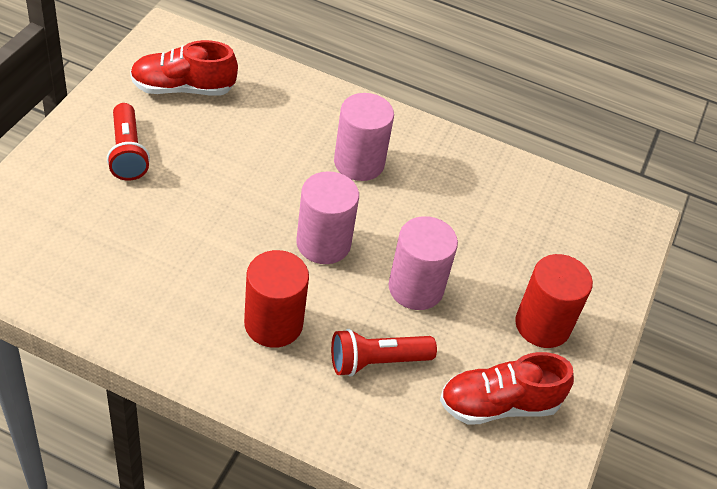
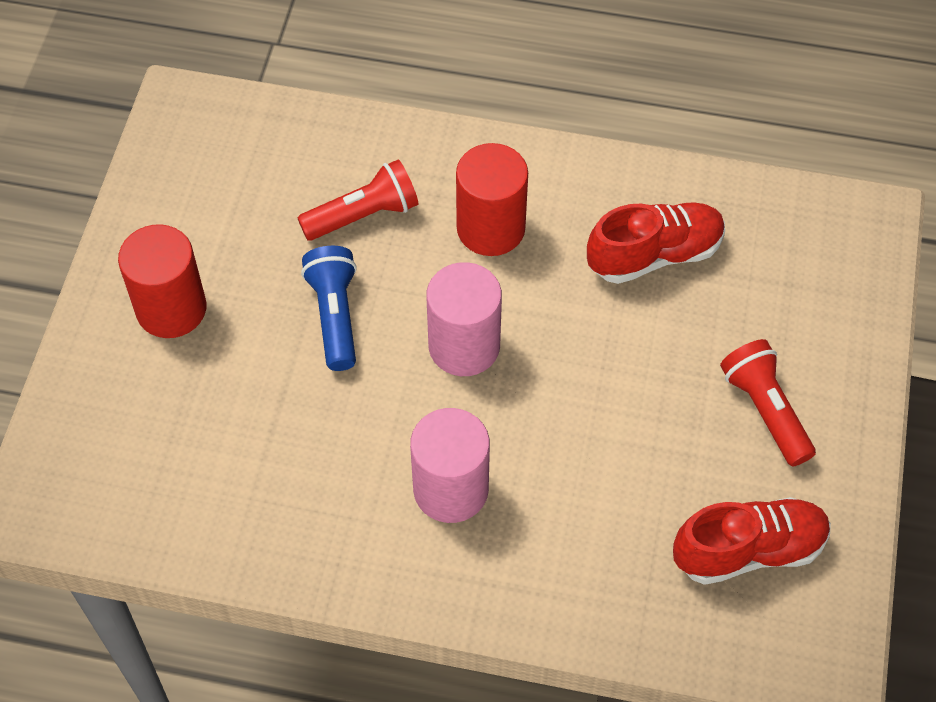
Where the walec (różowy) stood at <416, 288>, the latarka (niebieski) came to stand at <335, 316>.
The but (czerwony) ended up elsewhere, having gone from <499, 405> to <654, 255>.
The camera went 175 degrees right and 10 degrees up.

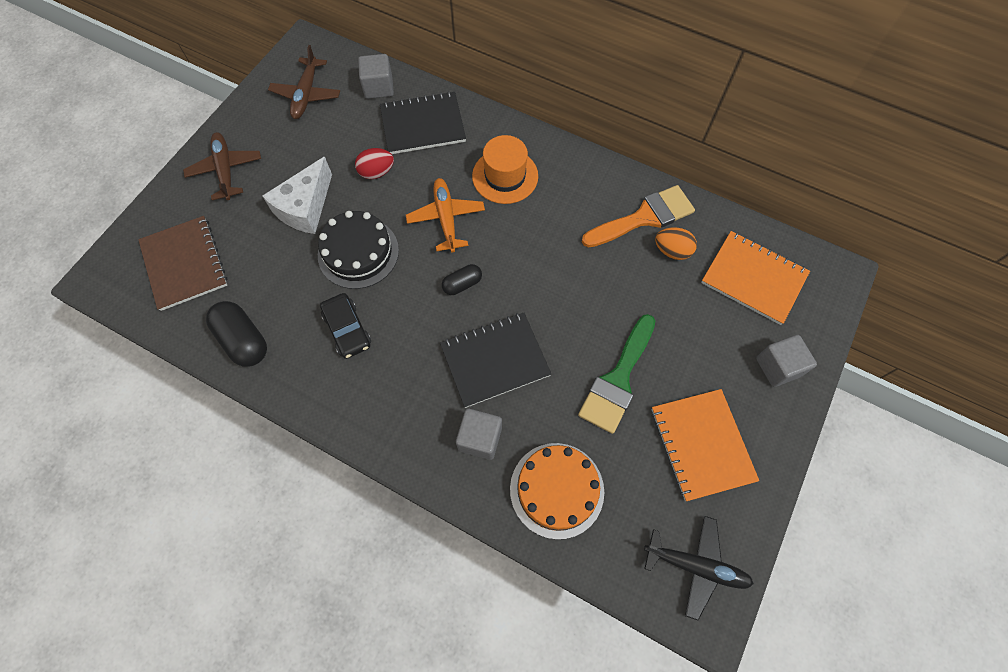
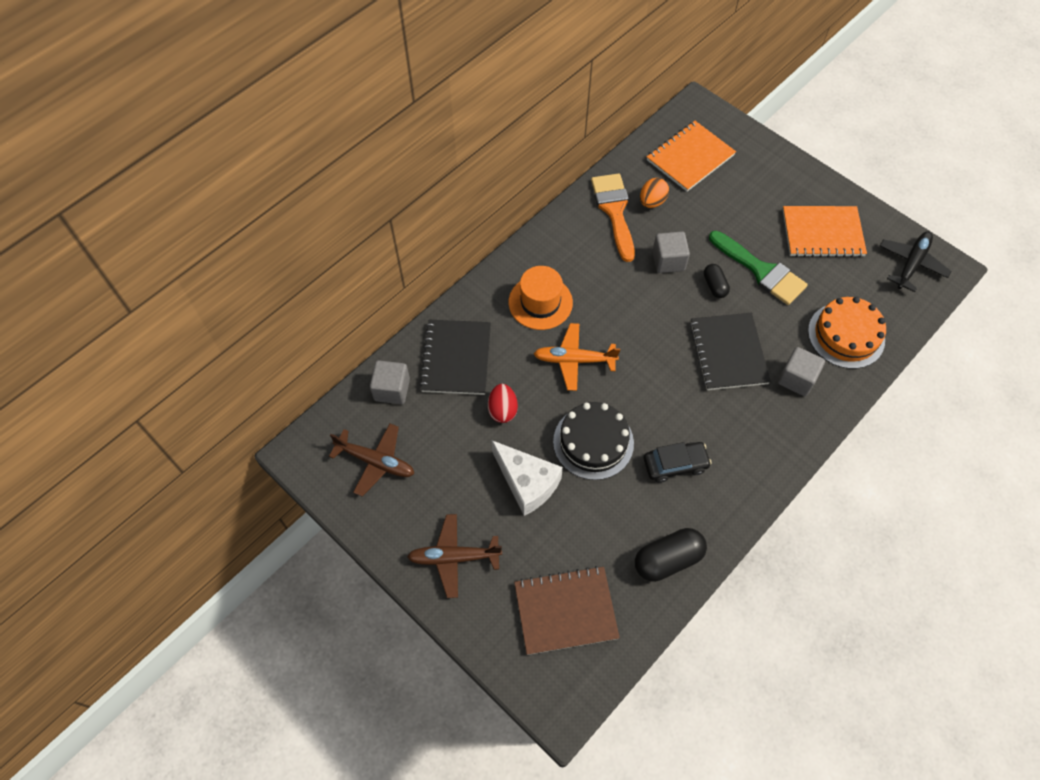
The kapsułka (czarny) ended up elsewhere, having gone from <462, 284> to <714, 286>.
The sześcian (szary) ended up elsewhere, having gone from <778, 367> to <668, 261>.
The camera went 75 degrees left and 5 degrees down.

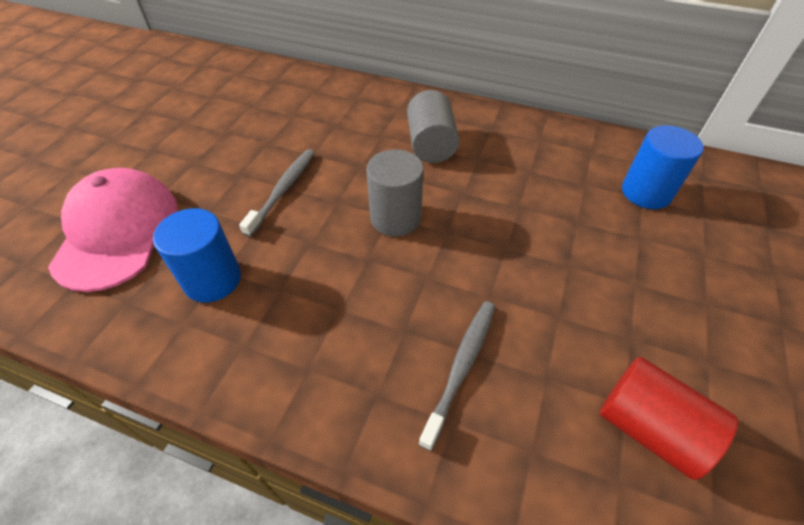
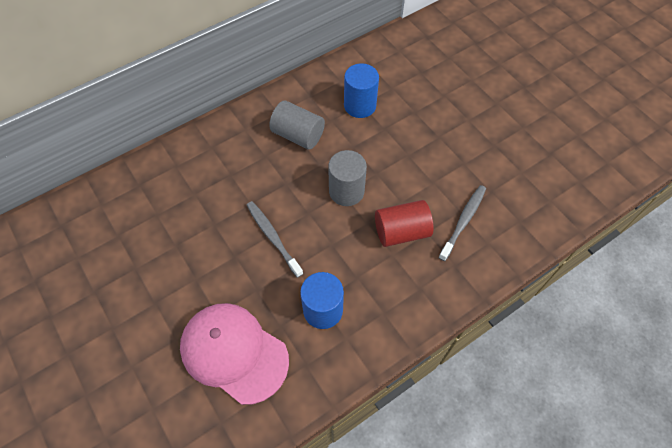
The walec (niebieski) ended up elsewhere, having gone from <646, 192> to <360, 105>.
The szczoteczka do zębów (szary) at <461, 366> ended up facing another way, 60 degrees clockwise from before.
The walec (czerwony) ended up elsewhere, having gone from <649, 427> to <401, 231>.
The camera went 55 degrees left and 10 degrees up.

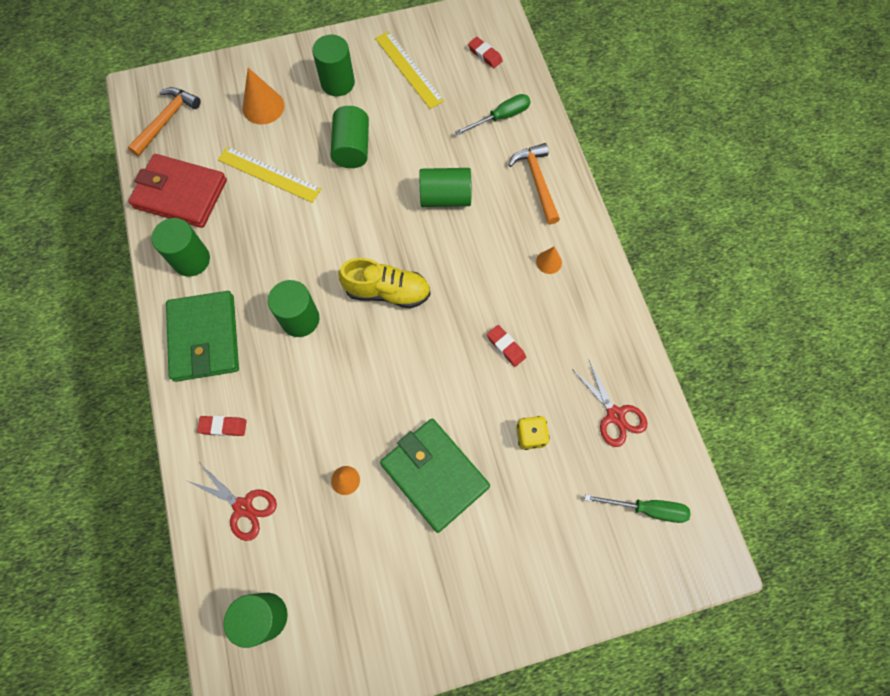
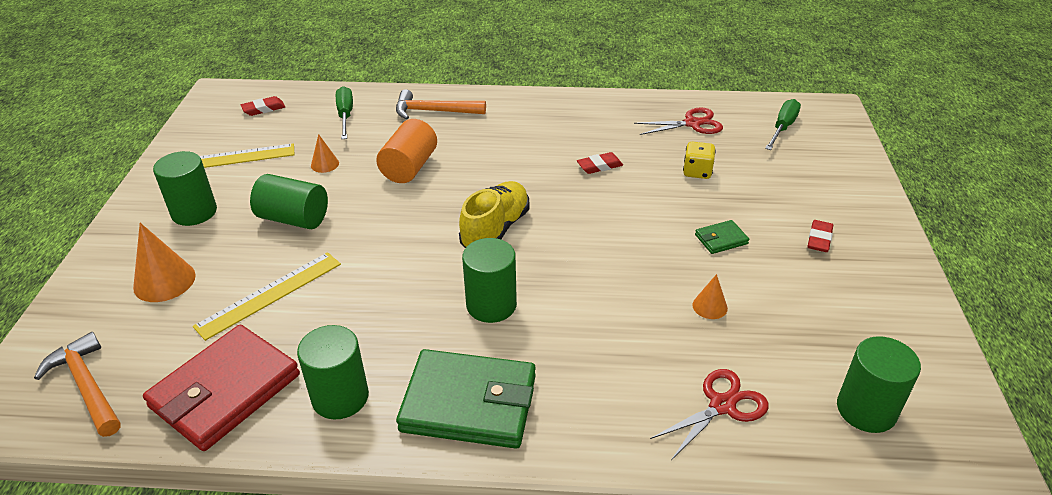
What was the walec (zielony) at <445, 197> turned into the walec (pomarańczowy) at <409, 167>.
The stożek (pomarańczowy) ended up elsewhere, having gone from <549, 262> to <325, 164>.
The gumka do mazania (czerwony) ended up elsewhere, having gone from <223, 426> to <819, 239>.
The size of the portfel (zielony) at <434, 475> changed by a factor of 0.44.
The camera went 70 degrees left and 30 degrees down.

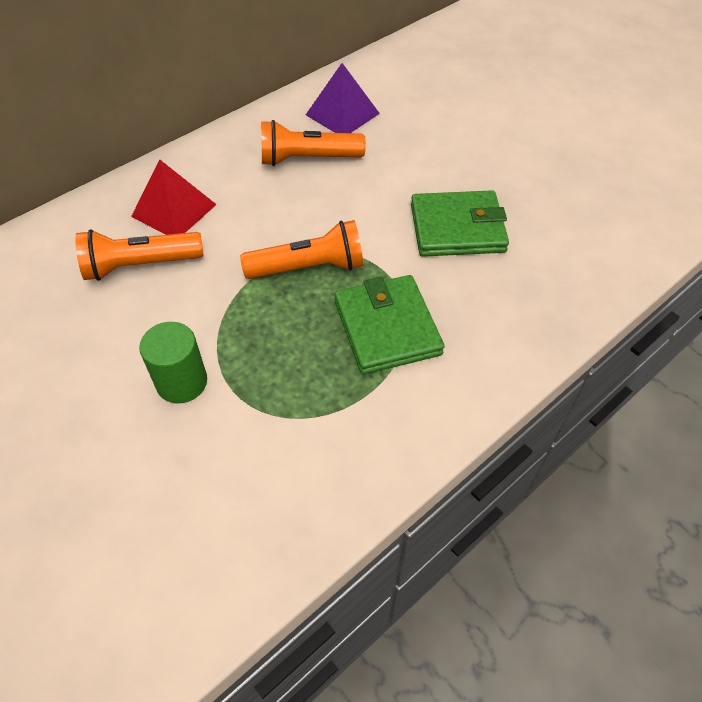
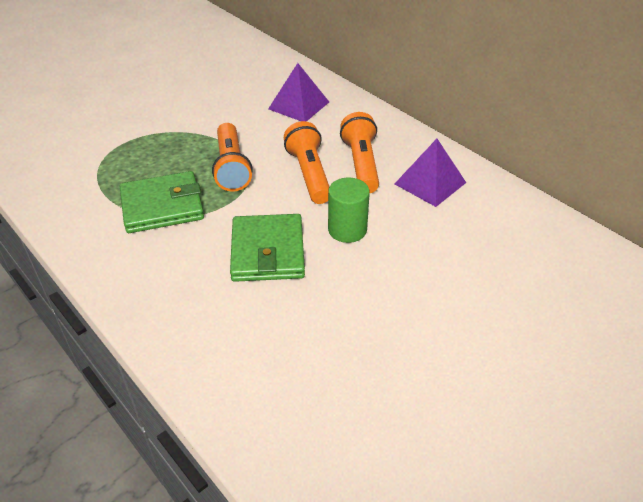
What was the piramida (czerwony) at <174, 210> turned into the piramida (fioletowy) at <299, 105>.
The latarka (pomarańczowy) ended up elsewhere, having gone from <140, 265> to <309, 174>.
The walec (zielony) ended up elsewhere, having gone from <182, 382> to <347, 230>.
The camera went 90 degrees right and 10 degrees down.

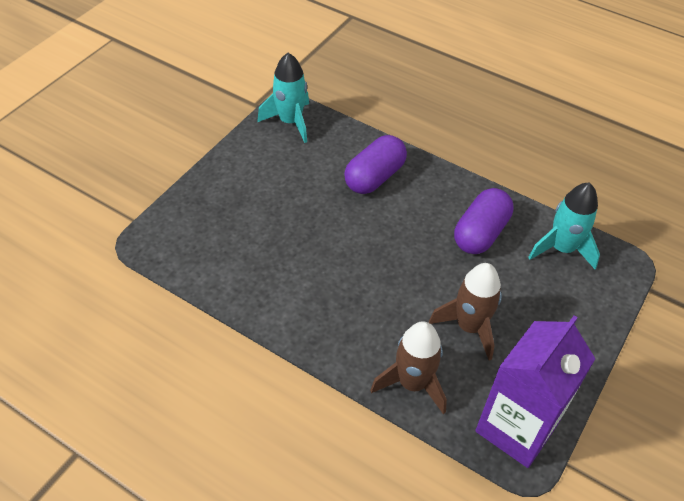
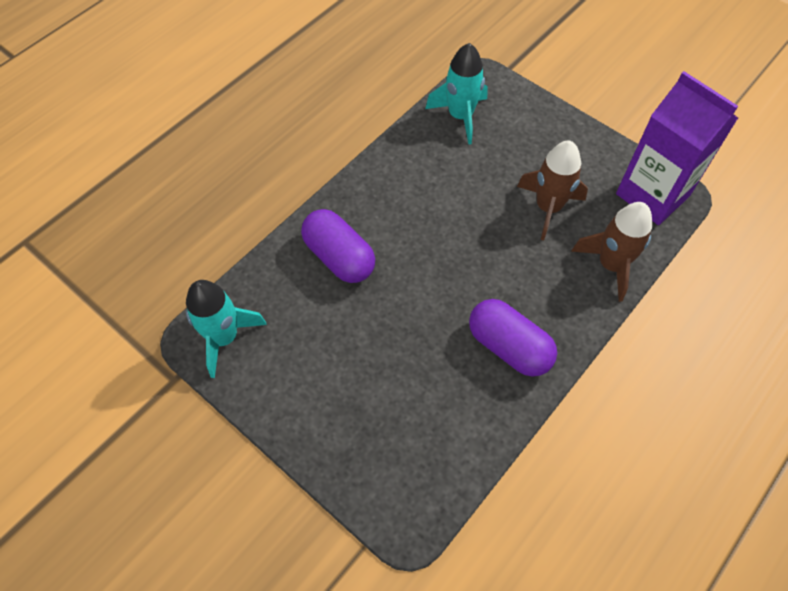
The kapsułka (fioletowy) ended up elsewhere, having gone from <480, 233> to <509, 347>.
The camera went 80 degrees left and 10 degrees up.

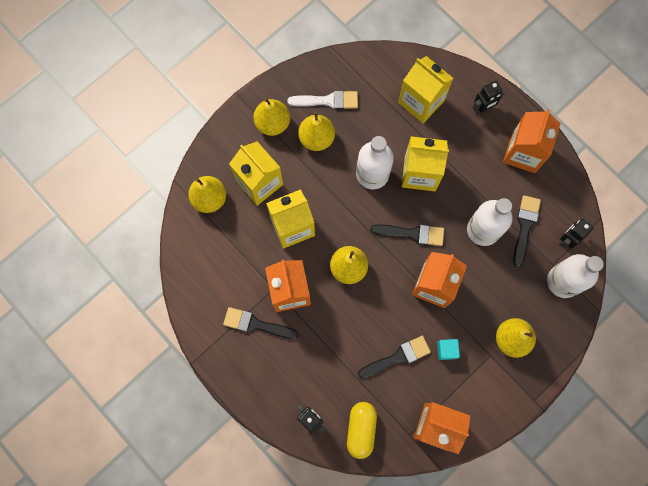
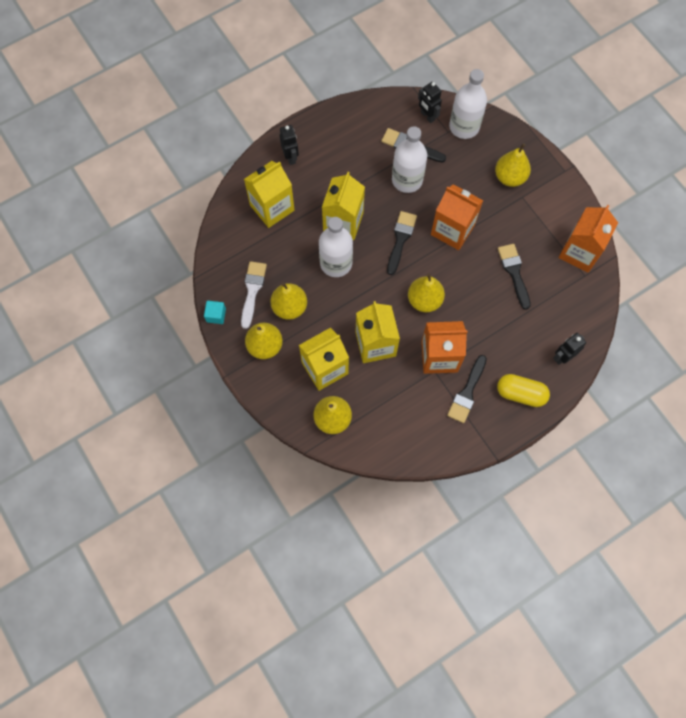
The second view lost the karton mleka (pomarańczowy) at <523, 153>.
The sześcian (turkusowy) ended up elsewhere, having gone from <446, 350> to <216, 315>.
The kapsułka (żółty) ended up elsewhere, having gone from <361, 429> to <520, 393>.
The camera went 80 degrees left and 5 degrees down.

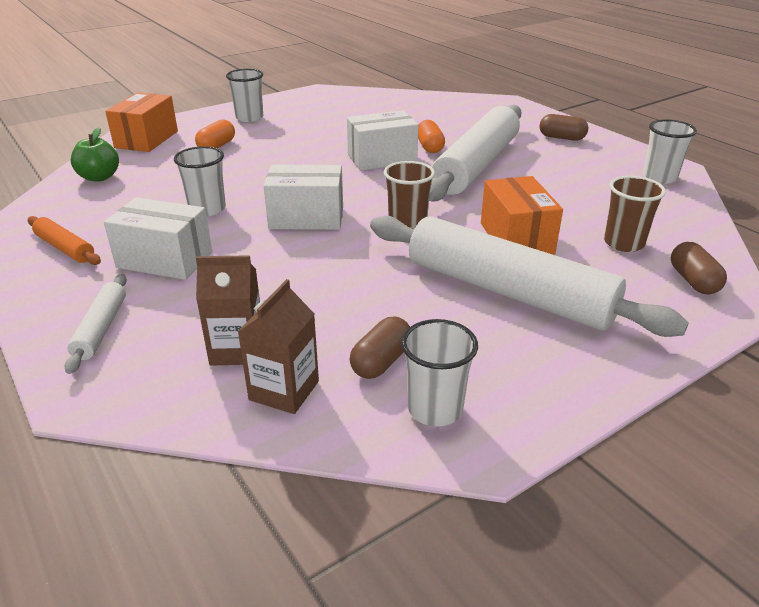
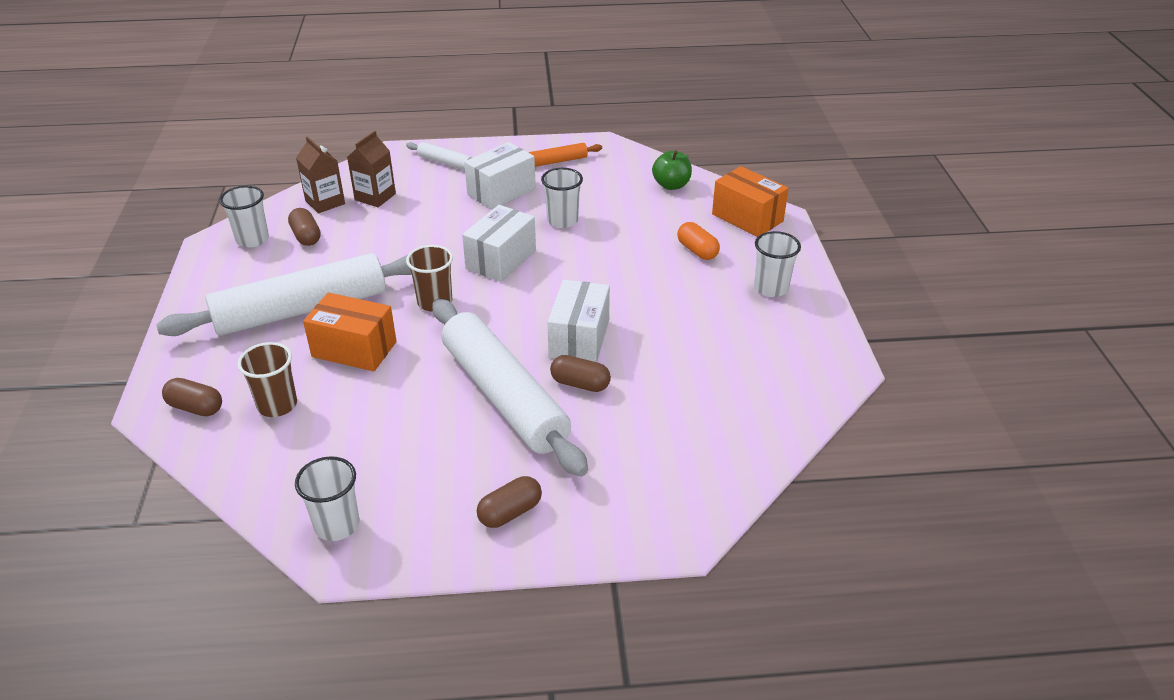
What was the kapsułka (pomarańczowy) at <429, 147> turned into the kapsułka (brązowy) at <580, 384>.
The camera went 120 degrees right and 5 degrees up.

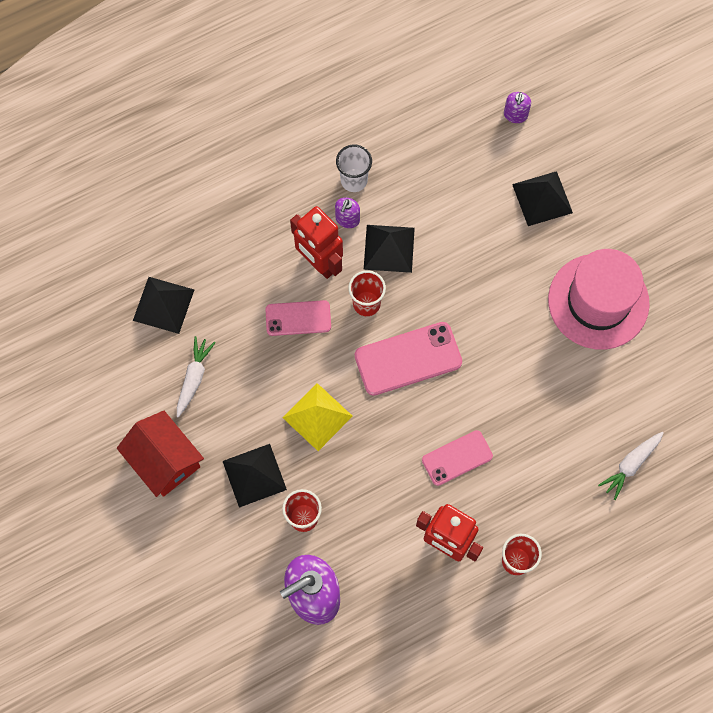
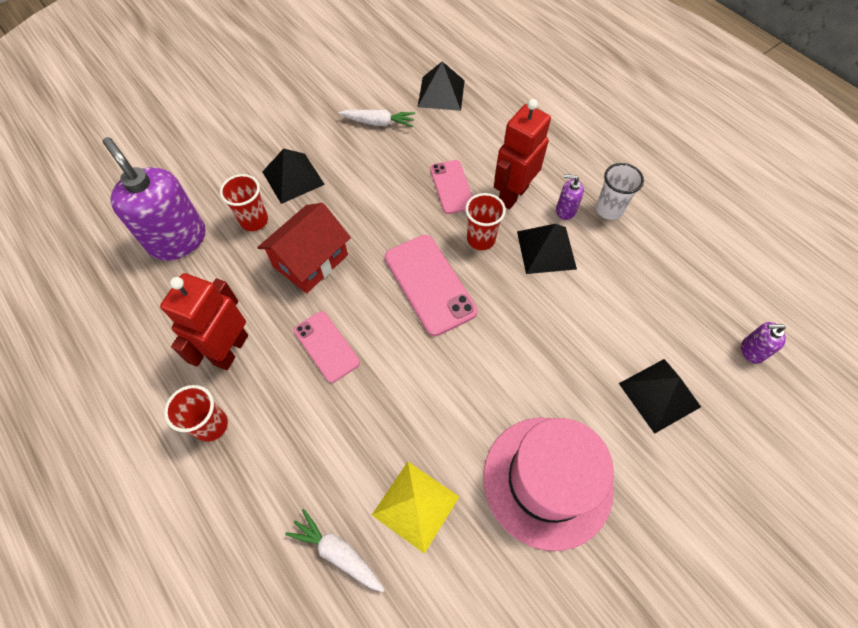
The piramida (żółty) ended up elsewhere, having gone from <317, 416> to <415, 506>.
The domek (czerwony) ended up elsewhere, having gone from <164, 460> to <310, 261>.
The camera went 80 degrees right and 10 degrees down.

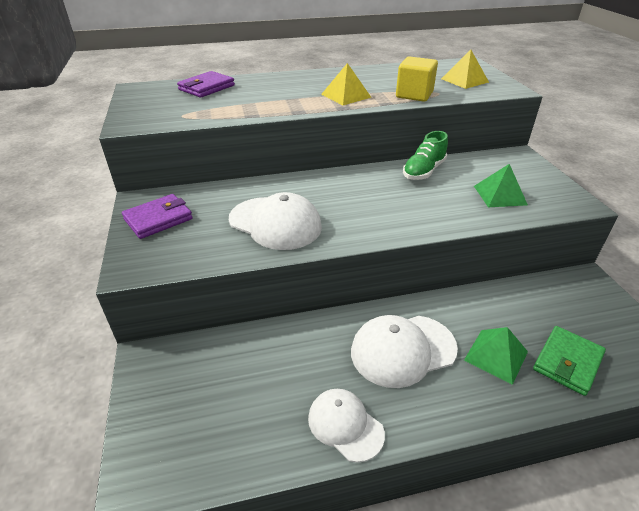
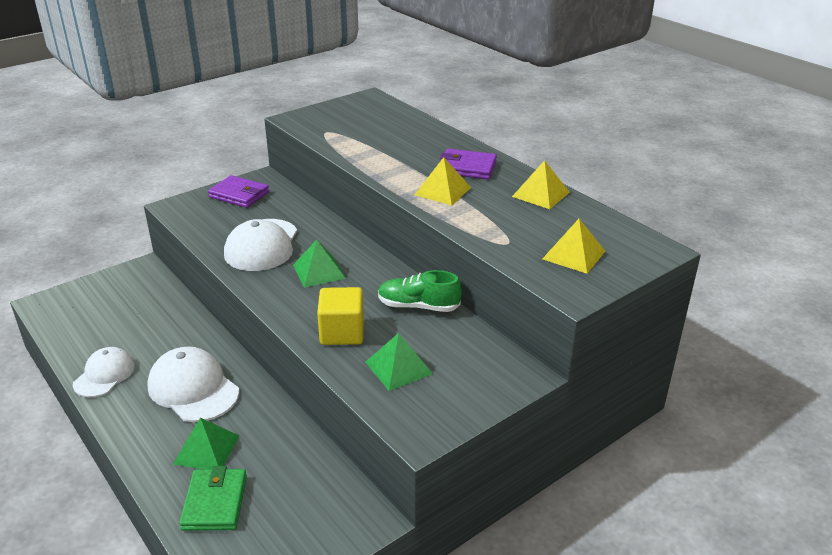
The sześcian (żółty) ended up elsewhere, having gone from <414, 95> to <342, 332>.
The portfel (fioletowy) ended up elsewhere, having gone from <206, 87> to <467, 167>.
The portfel (zielony) at <567, 362> ended up facing another way, 75 degrees clockwise from before.
The second view gained the piramida (żółty) at <541, 194>.
The second view gained the piramida (zielony) at <319, 271>.
The camera went 65 degrees right and 5 degrees down.

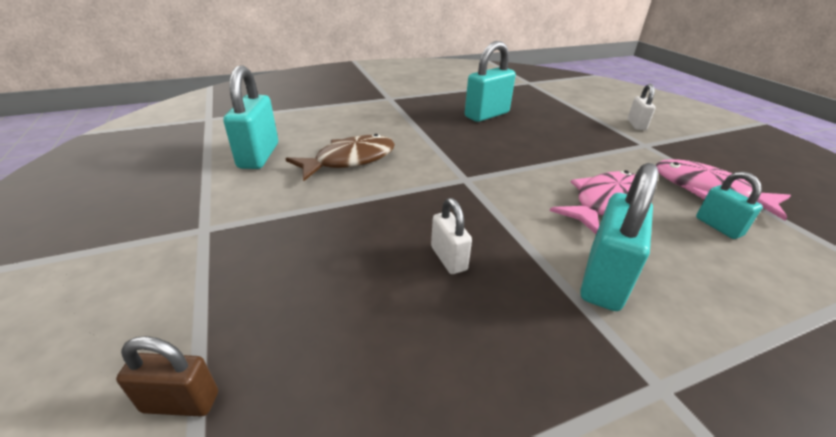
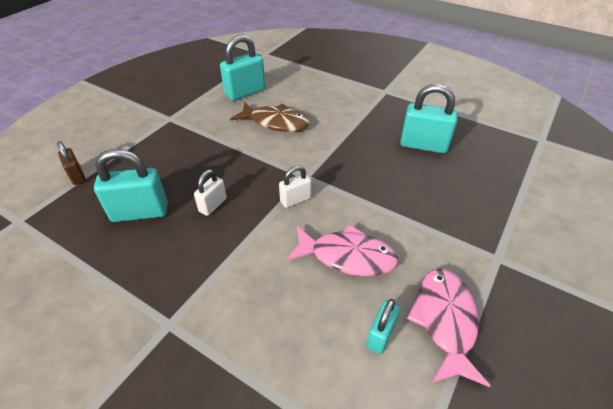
The kłódka (biały) ended up elsewhere, having gone from <636, 125> to <295, 200>.
The kłódka (turkusowy) ended up elsewhere, having gone from <604, 279> to <140, 212>.
The camera went 55 degrees right and 10 degrees up.

